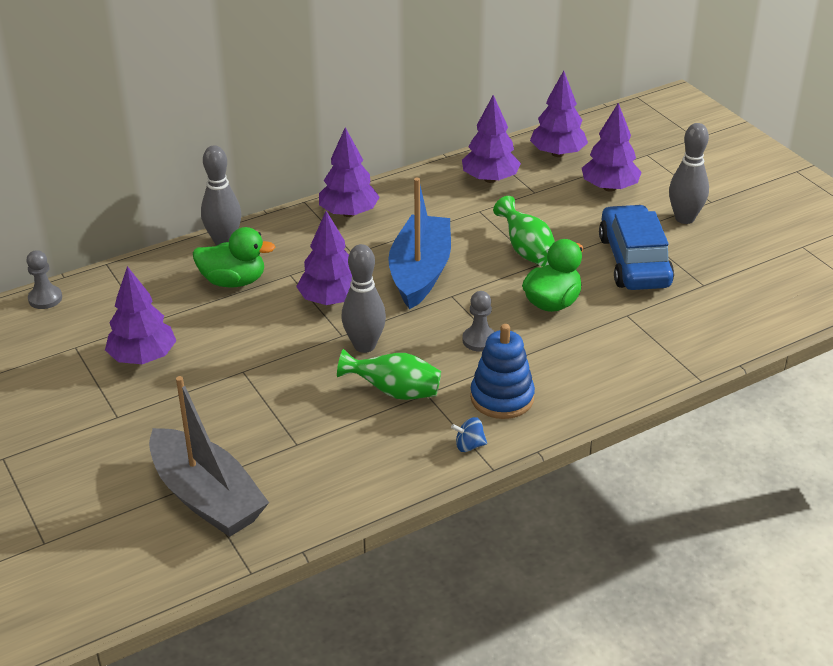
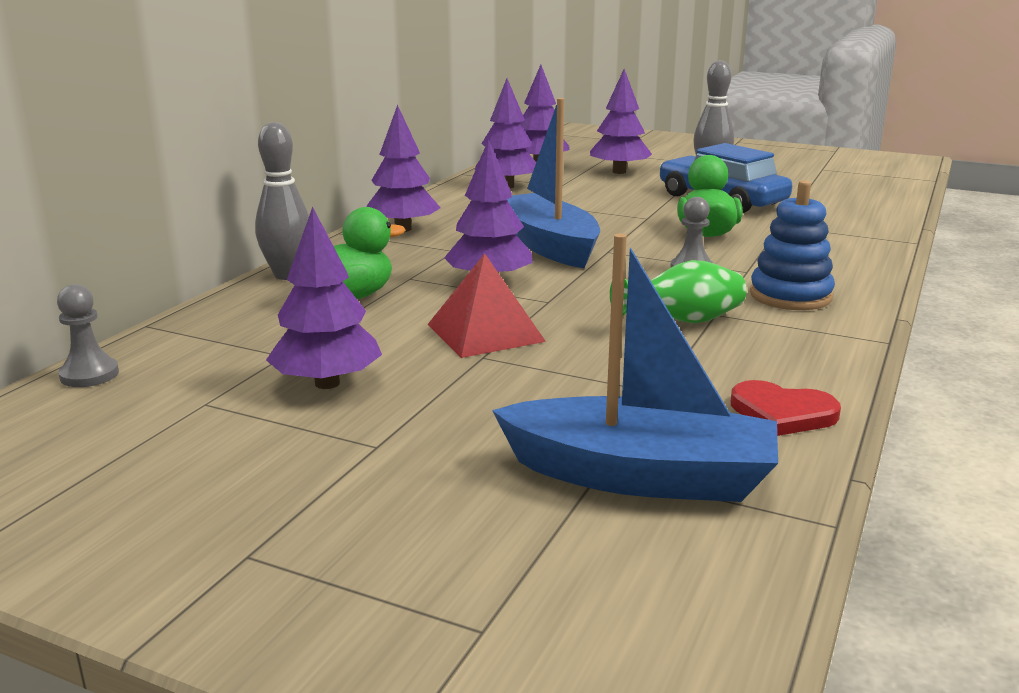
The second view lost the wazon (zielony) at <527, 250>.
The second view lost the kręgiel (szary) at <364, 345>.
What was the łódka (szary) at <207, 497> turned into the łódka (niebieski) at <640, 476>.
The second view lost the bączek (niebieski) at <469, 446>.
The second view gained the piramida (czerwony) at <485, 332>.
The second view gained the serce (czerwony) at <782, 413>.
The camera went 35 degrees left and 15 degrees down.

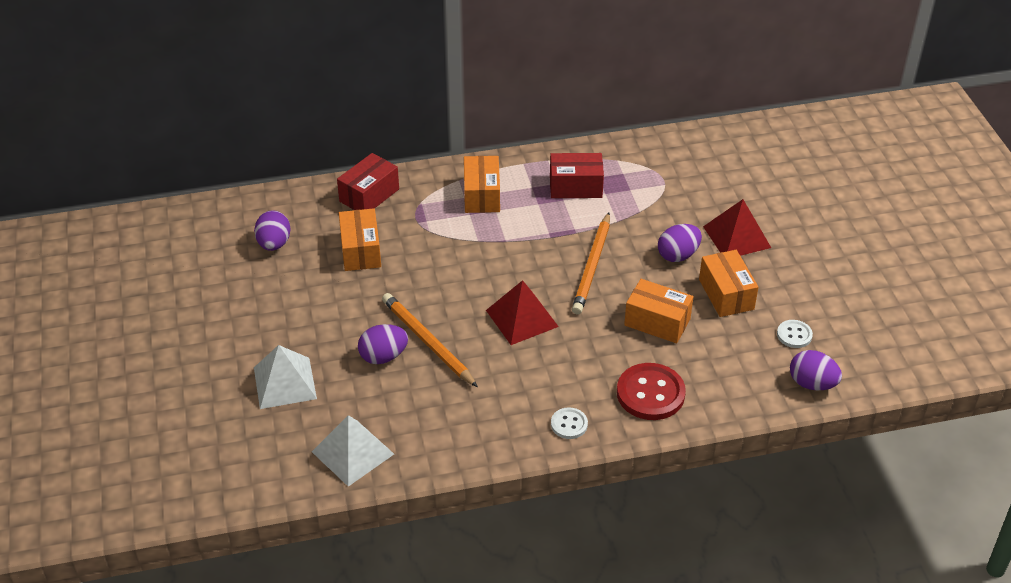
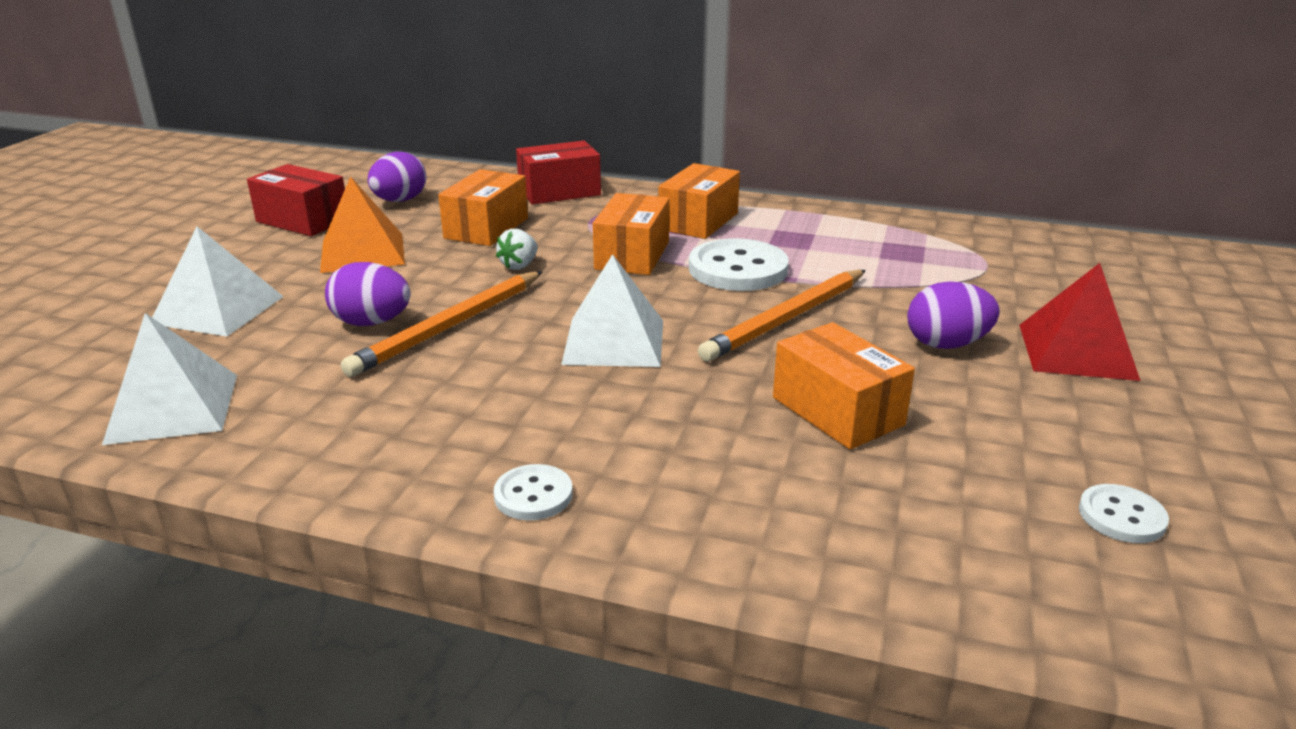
The pudełko (czerwony) ended up elsewhere, having gone from <575, 187> to <303, 220>.
The pudełko (pomarańczowy) ended up elsewhere, having gone from <726, 294> to <632, 255>.
What was the piramida (czerwony) at <522, 318> turned into the piramida (biały) at <614, 341>.
The ołówek (pomarańczowy) at <428, 342> ended up facing another way, 135 degrees counterclockwise from before.
The second view lost the jajko (fioletowy) at <812, 383>.
The second view lost the guzik (czerwony) at <650, 393>.
The second view gained the piramida (pomarańczowy) at <363, 252>.
The second view gained the truskawka (biały) at <519, 265>.
The second view gained the guzik (biały) at <738, 269>.
The camera went 30 degrees right and 15 degrees down.

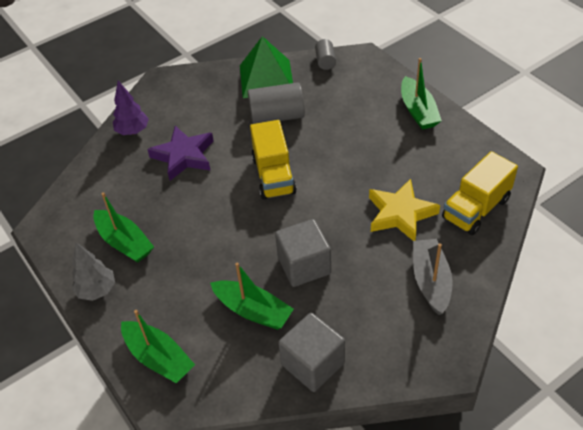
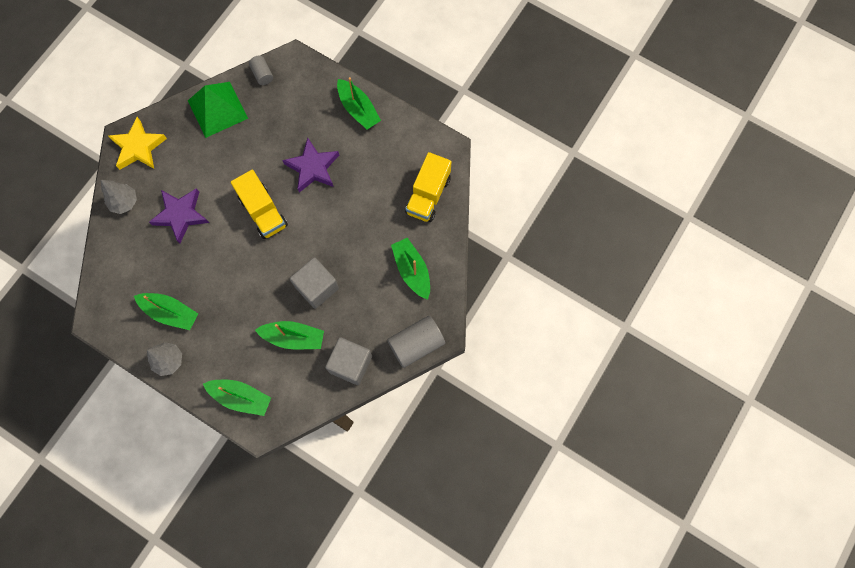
What was the drzewko (fioletowy) at <133, 131> turned into the drzewko (szary) at <124, 202>.
The walec (szary) ended up elsewhere, having gone from <277, 116> to <416, 344>.
The gwiazda (żółty) ended up elsewhere, having gone from <400, 214> to <138, 147>.
What was the łódka (szary) at <430, 281> turned into the łódka (zielony) at <412, 270>.
The second view gained the gwiazda (fioletowy) at <313, 168>.
The camera went 25 degrees left and 25 degrees up.

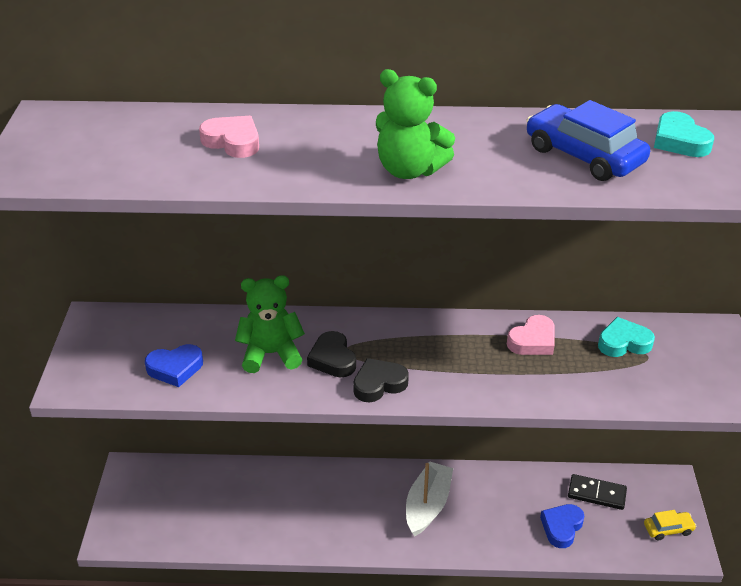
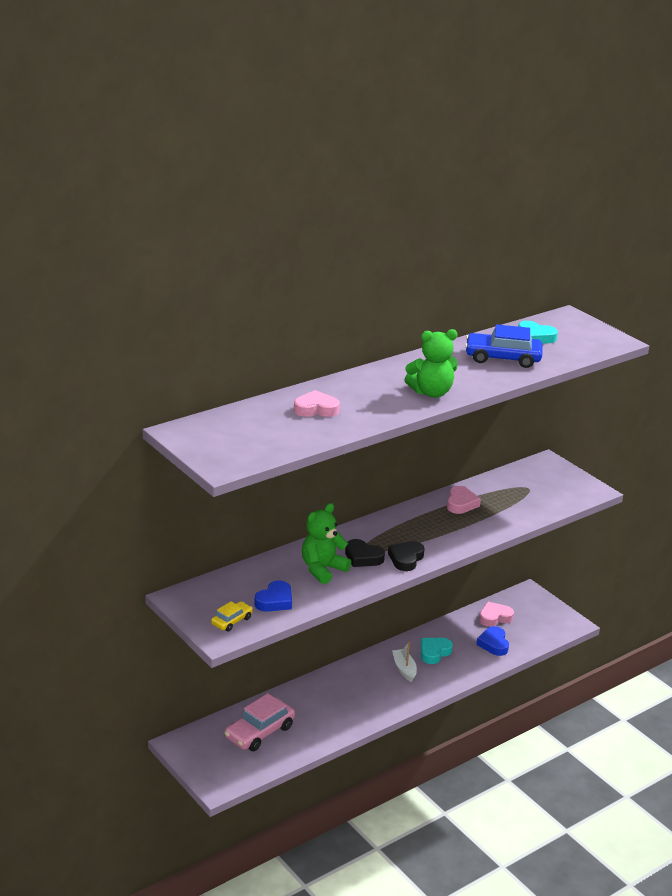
The serce (turkusowy) ended up elsewhere, having gone from <623, 343> to <434, 652>.
The size of the łódka (biały) at <427, 505> changed by a factor of 0.65.
Where the kostka domina (czarny) stood at <596, 494>, the serce (różowy) came to stand at <494, 617>.
The samochód (żółty) ended up elsewhere, having gone from <668, 529> to <231, 621>.
The second view gained the samochód (różowy) at <259, 732>.
The camera went 40 degrees left and 10 degrees down.

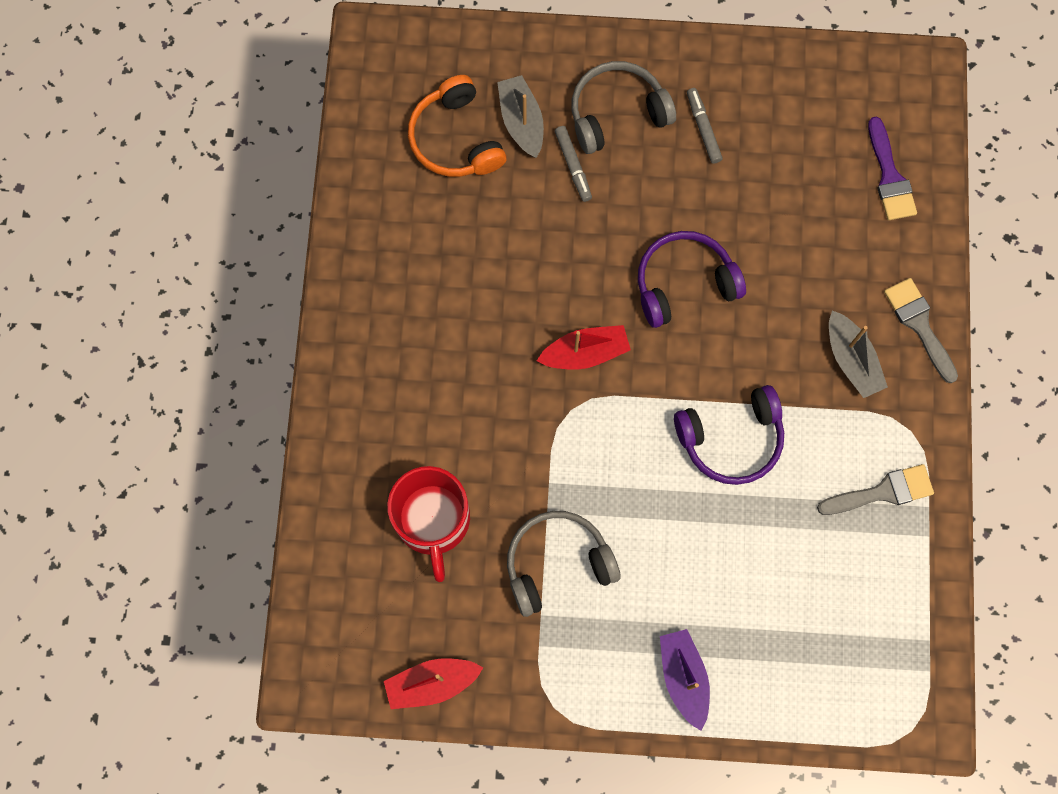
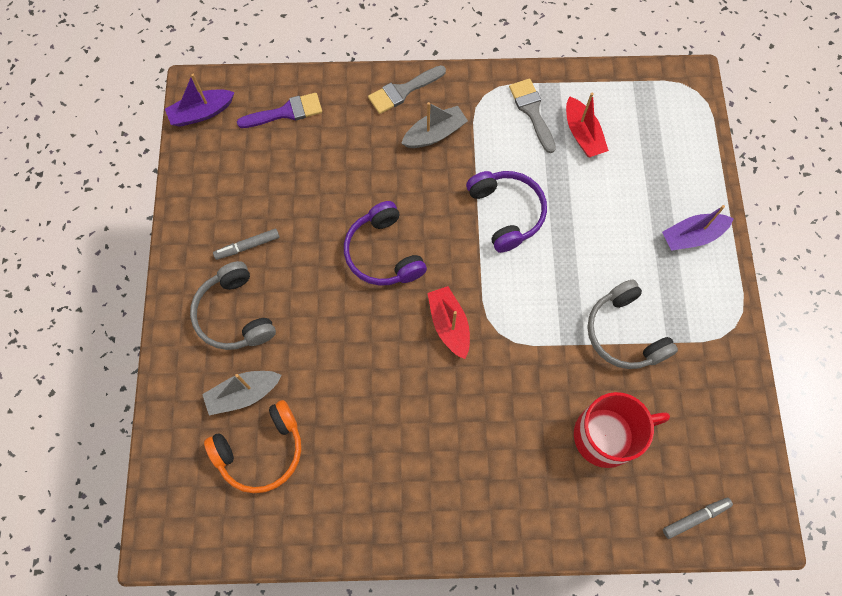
The flamaster (szary) ended up elsewhere, having gone from <573, 166> to <695, 518>.
The łódka (czerwony) ended up elsewhere, having gone from <432, 683> to <582, 134>.
The second view gained the łódka (fioletowy) at <202, 113>.
The camera went 95 degrees left and 5 degrees down.

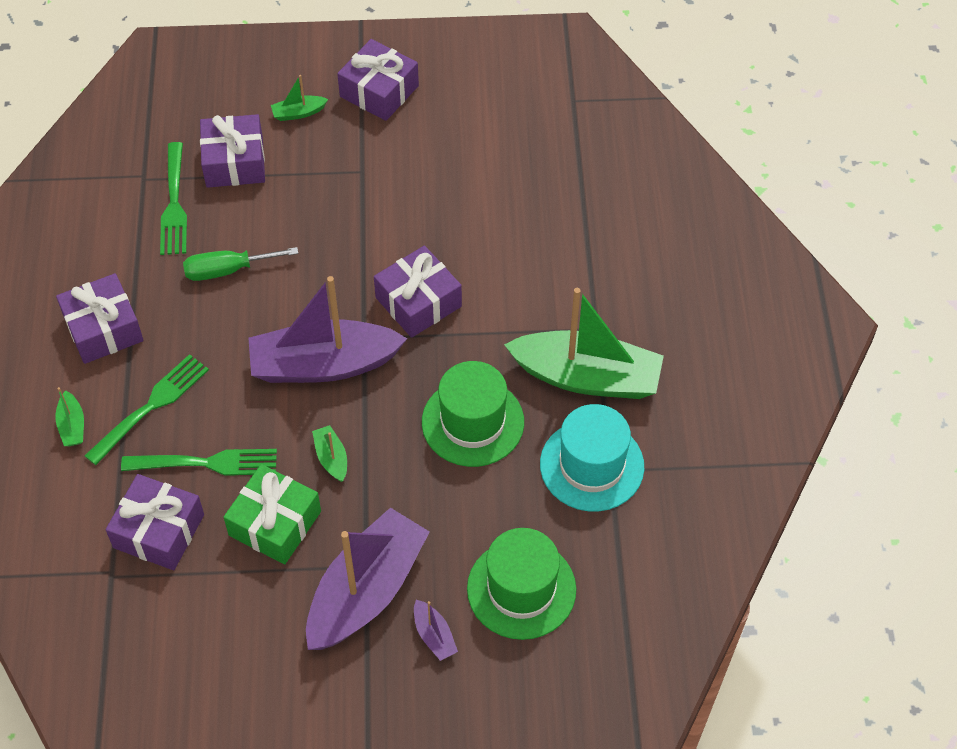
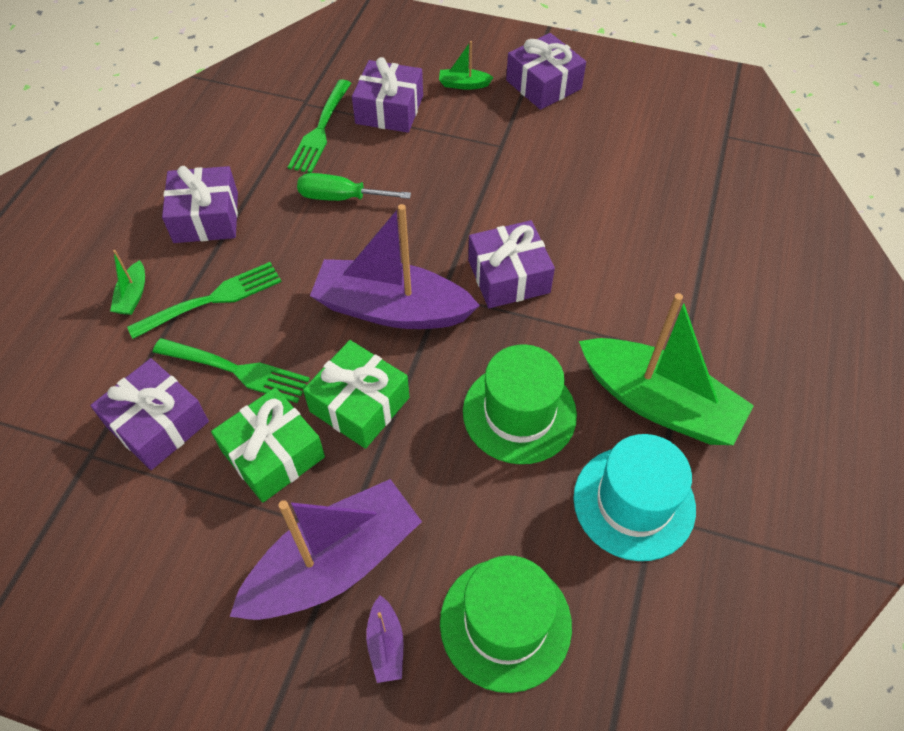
Where the łódka (zielony) stood at <331, 458>, the prezent (zielony) came to stand at <359, 404>.
The camera went 20 degrees right and 0 degrees up.

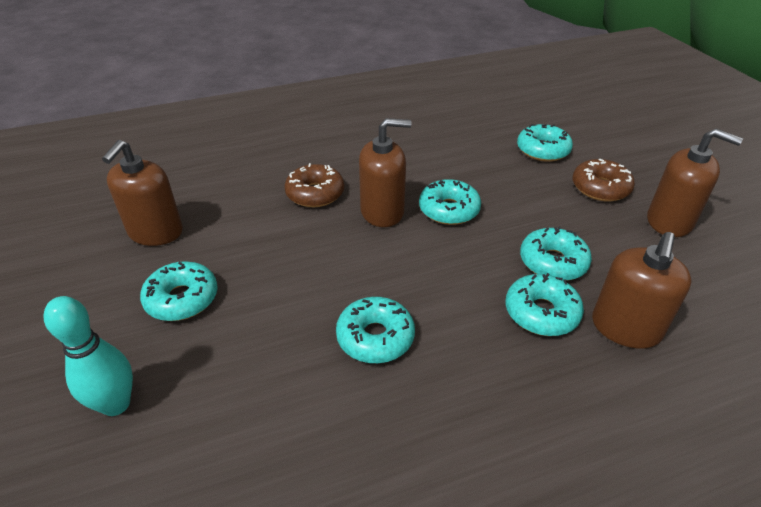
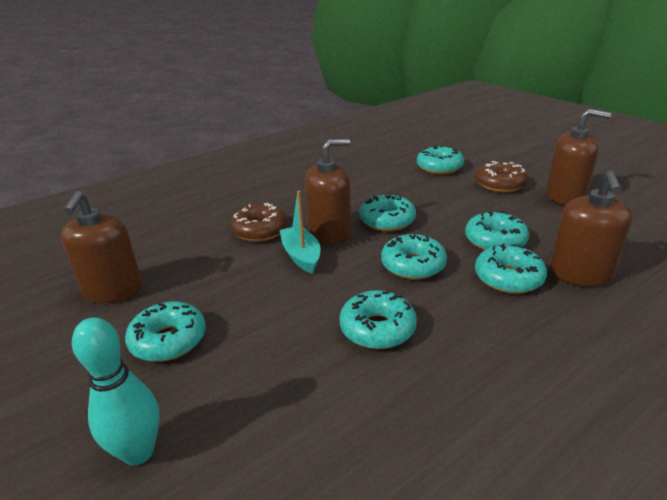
The second view gained the łódka (turkusowy) at <301, 256>.
The second view gained the donut (turkusowy) at <413, 265>.
The camera went 15 degrees left and 10 degrees down.

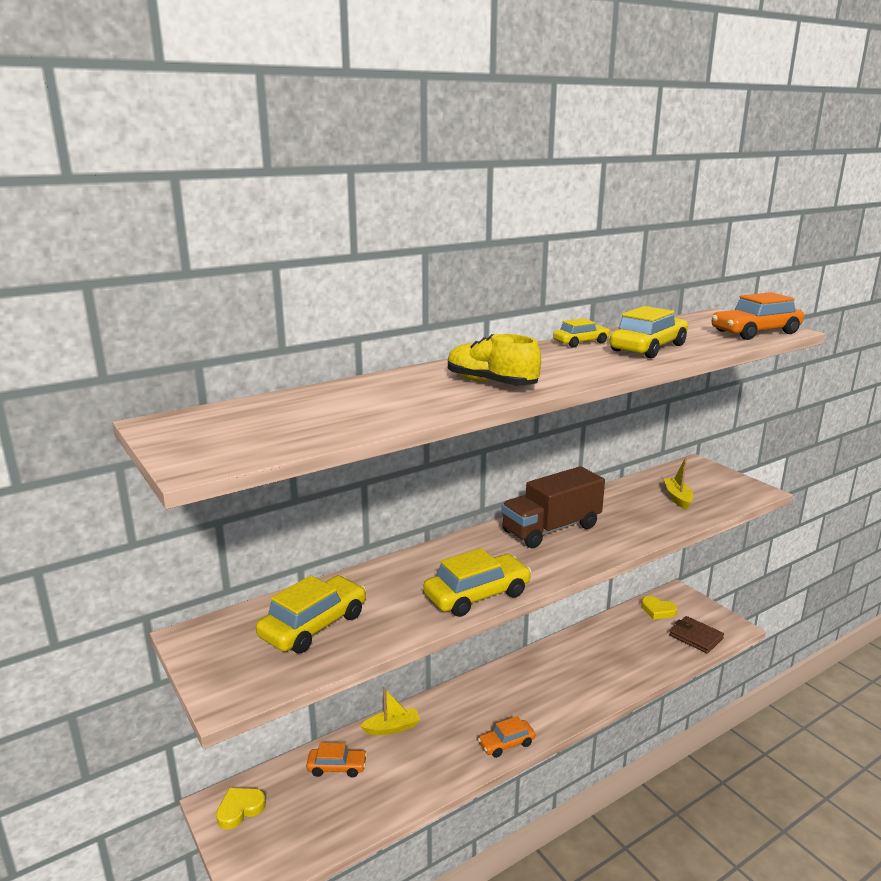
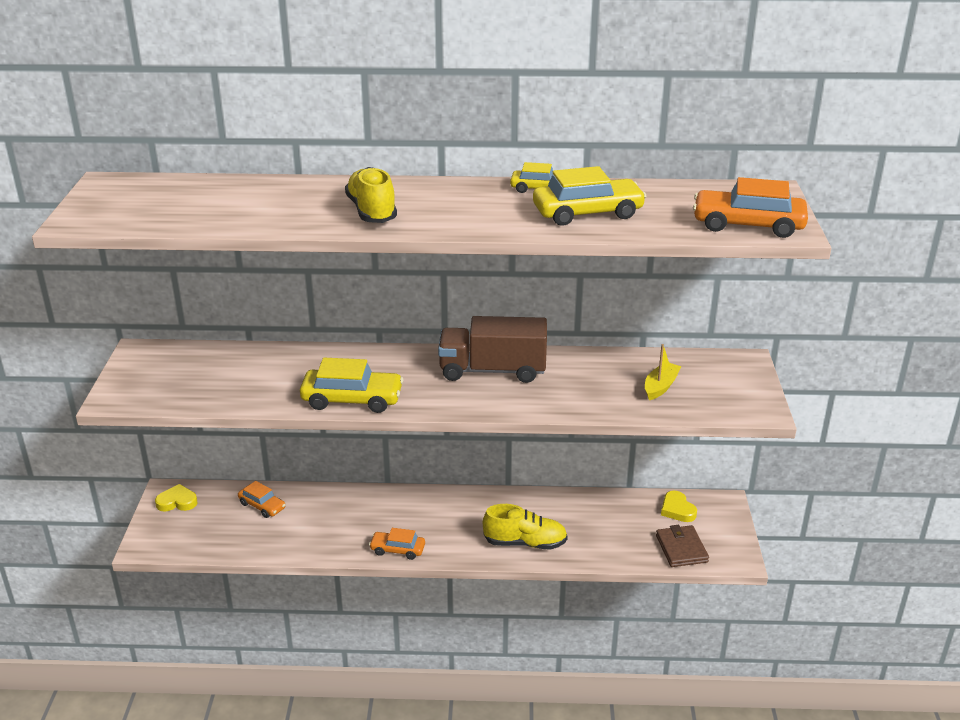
The second view lost the samochód (żółty) at <314, 625>.
The second view lost the łódka (żółty) at <392, 728>.
The second view gained the but (żółty) at <525, 543>.
The camera went 35 degrees right and 10 degrees up.

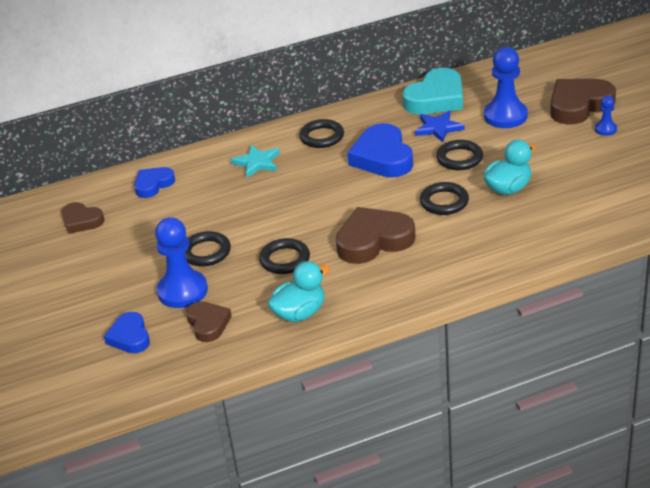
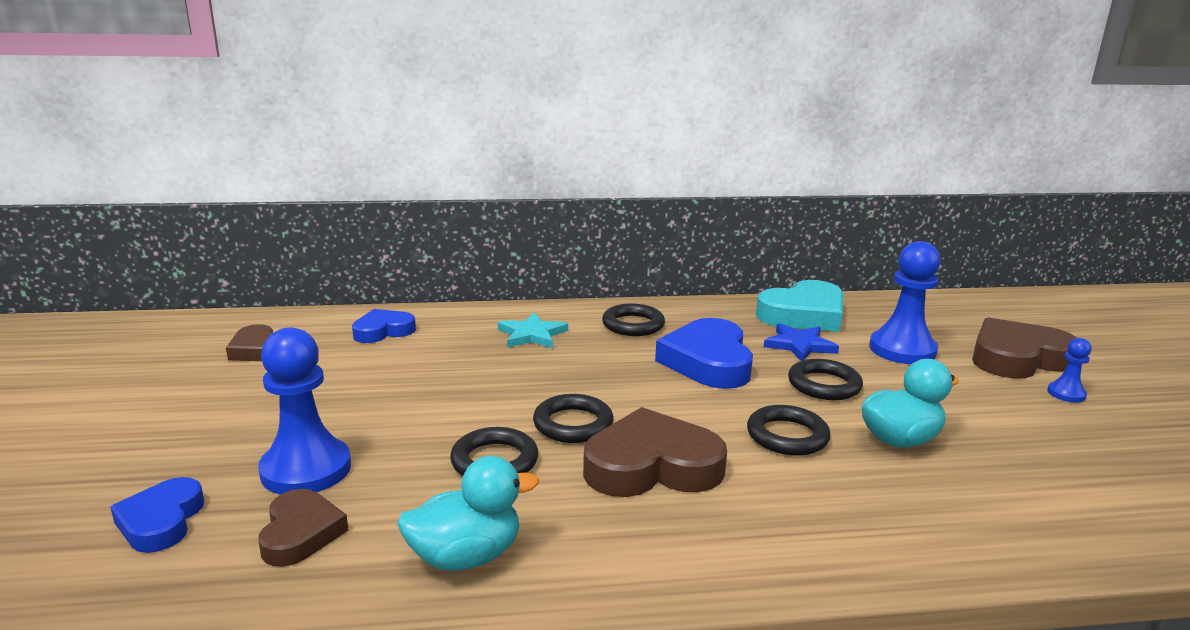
The pierścień (czarny) ended up elsewhere, having gone from <206, 252> to <573, 424>.
The camera went 10 degrees right and 15 degrees down.

